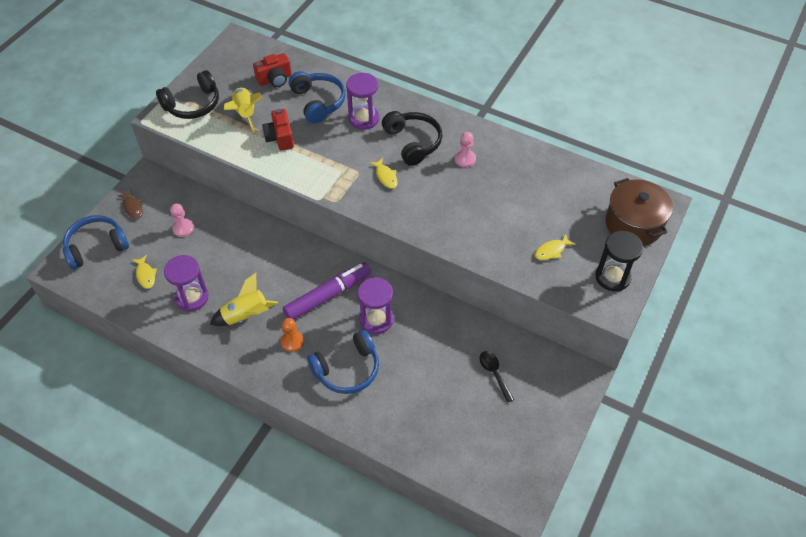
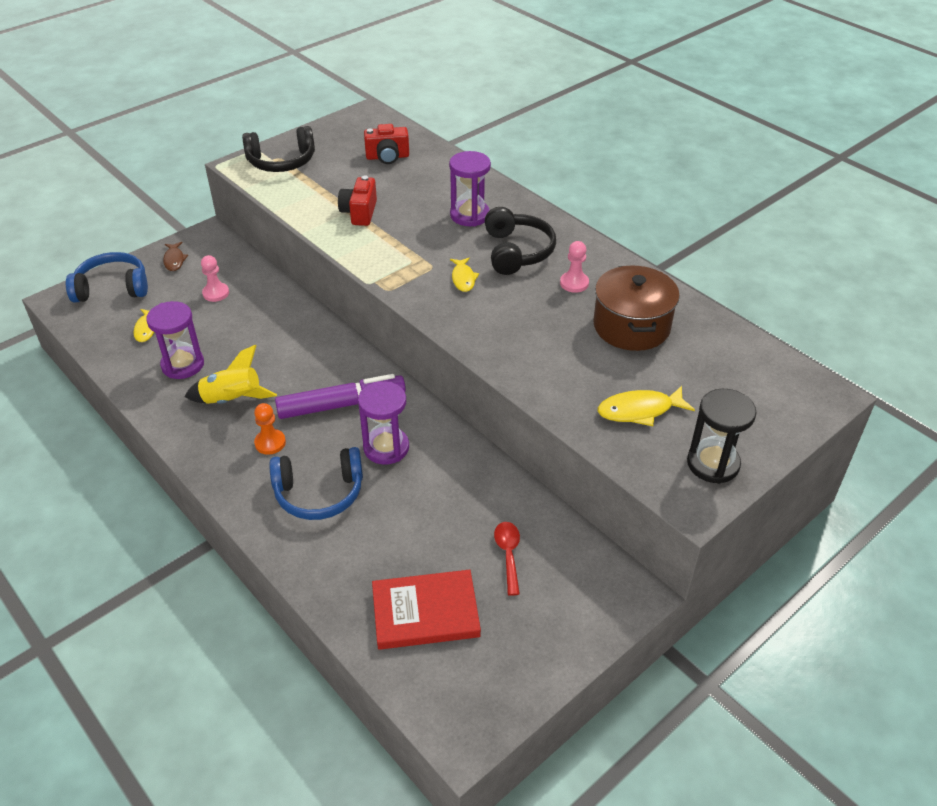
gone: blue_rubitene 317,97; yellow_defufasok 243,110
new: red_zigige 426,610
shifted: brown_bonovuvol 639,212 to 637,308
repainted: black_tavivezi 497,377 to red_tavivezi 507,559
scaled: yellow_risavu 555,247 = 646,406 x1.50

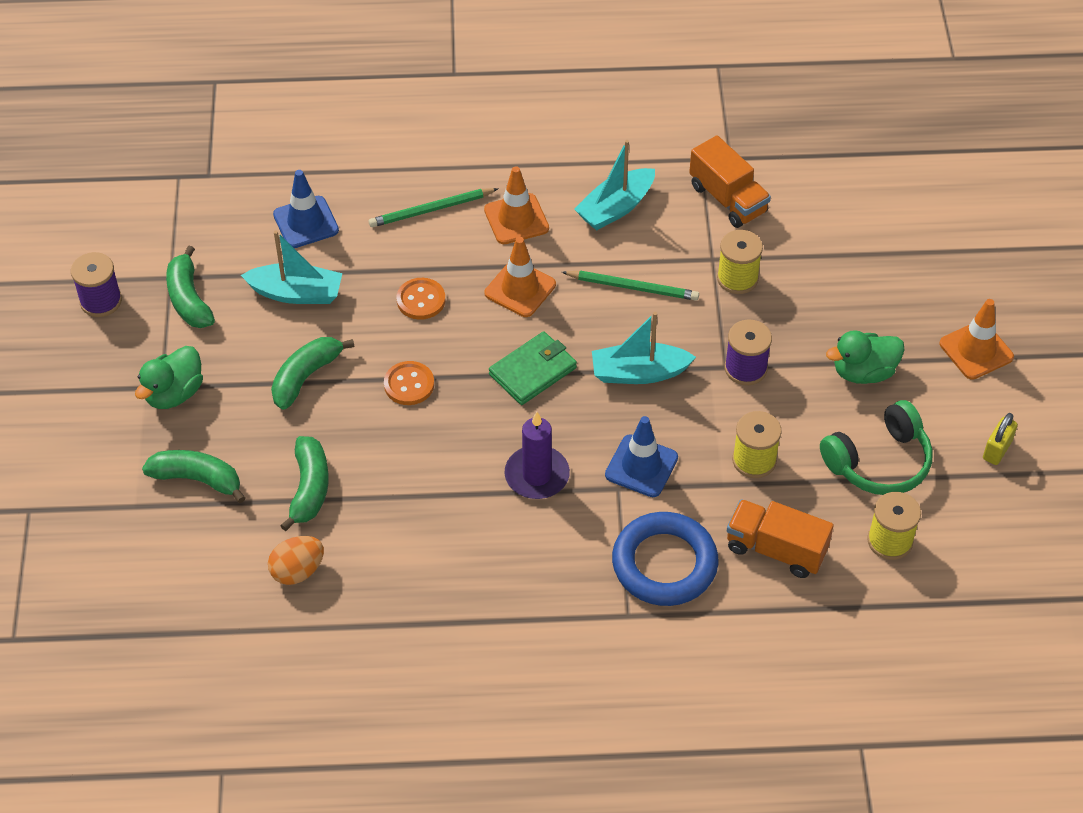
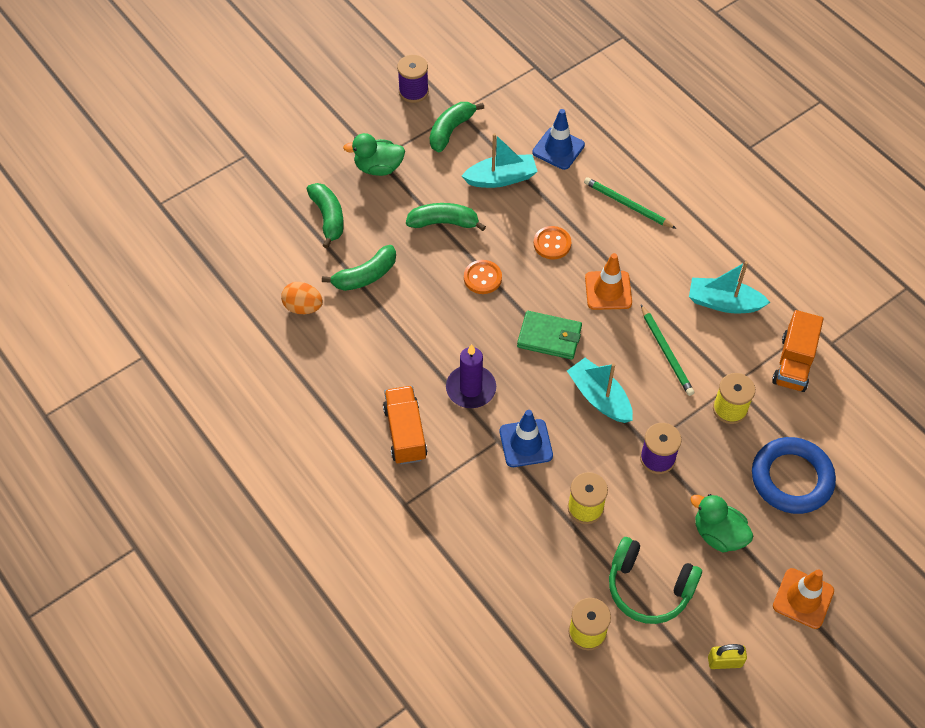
gone: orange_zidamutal 516,205
shifted: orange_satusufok 780,538 to 405,425; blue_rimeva 665,559 to 794,475
rotated: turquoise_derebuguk 291,267 = 500,160 75 degrees counterclockwise

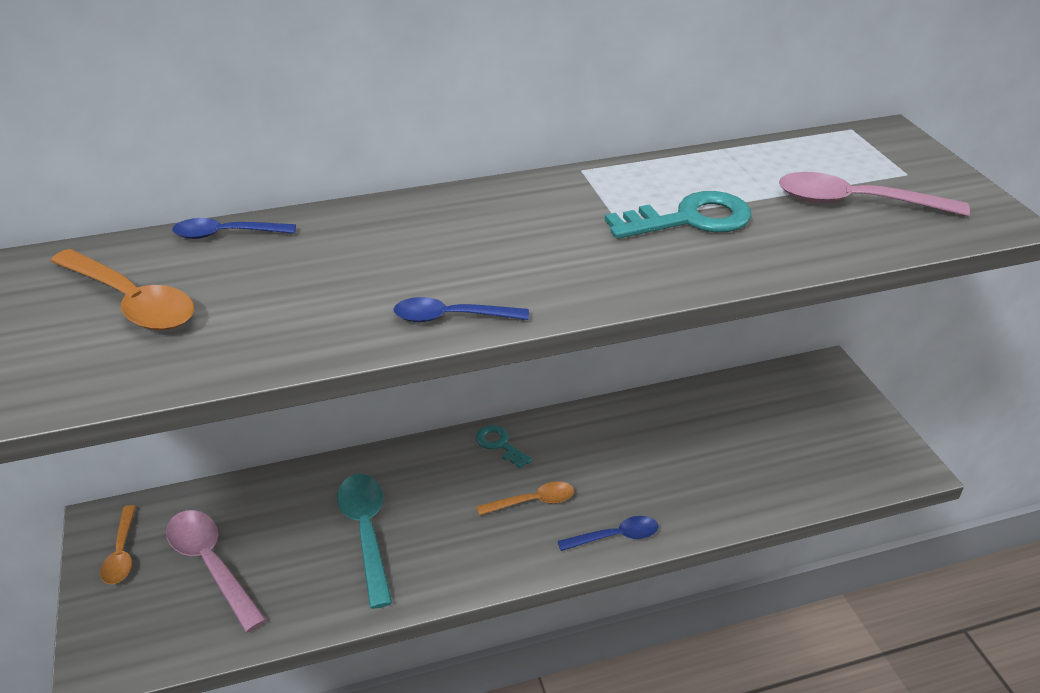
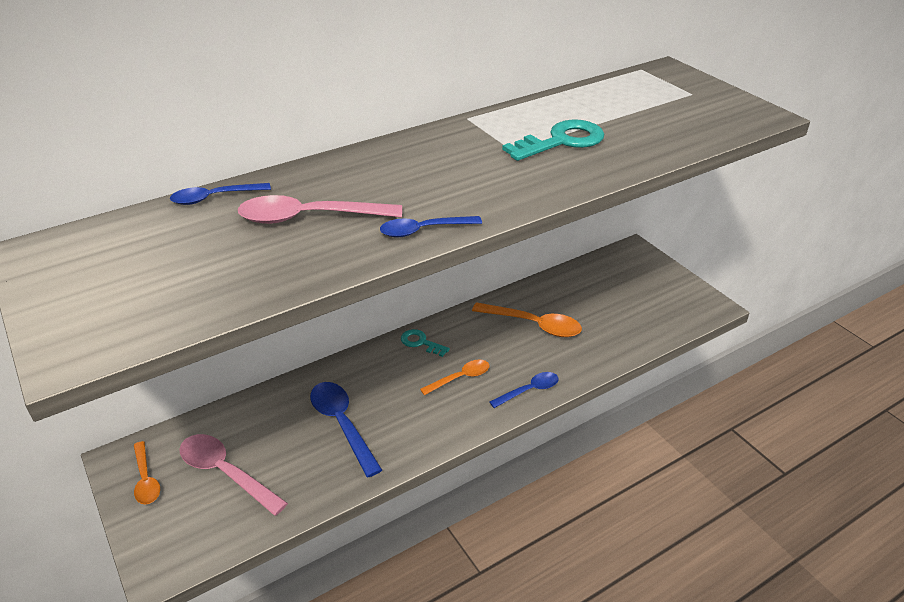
shifted: pink_tavivezi 874,194 to 320,209; orange_tavivezi 122,289 to 527,319
repainted: turquoise_tavivezi 364,541 to blue_tavivezi 346,429

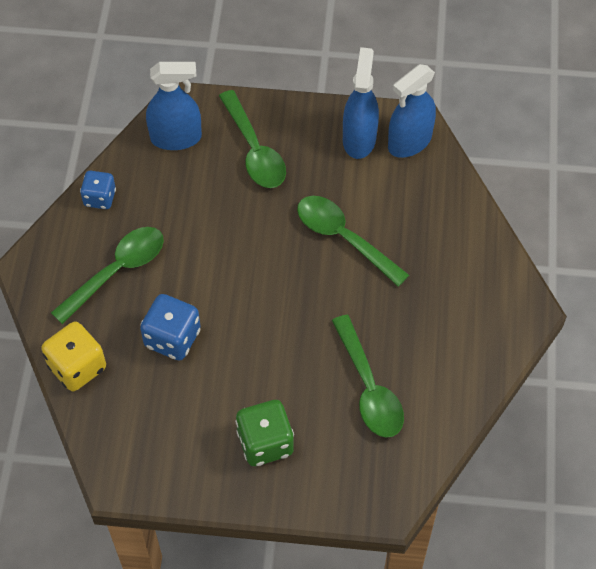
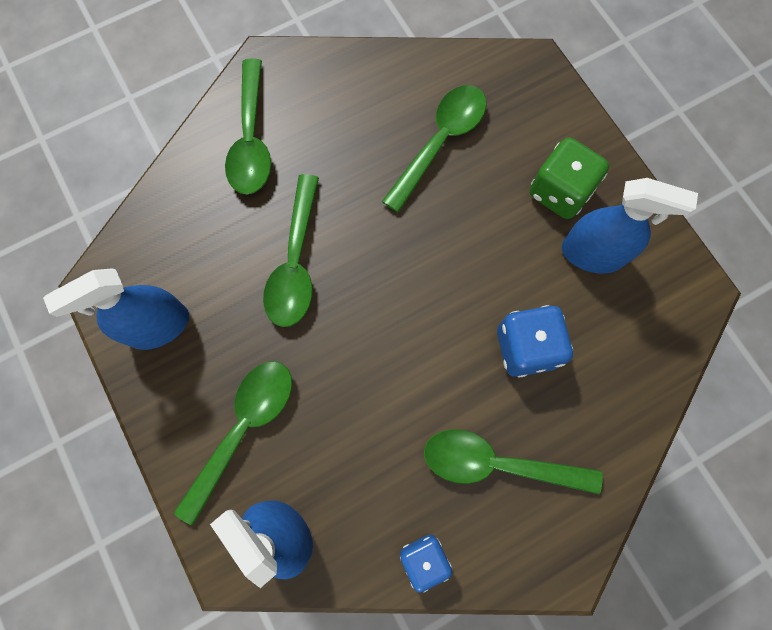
gone: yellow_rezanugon 73,356
new: green_tavivezi 248,126
shifted: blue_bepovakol 412,111 to 630,226

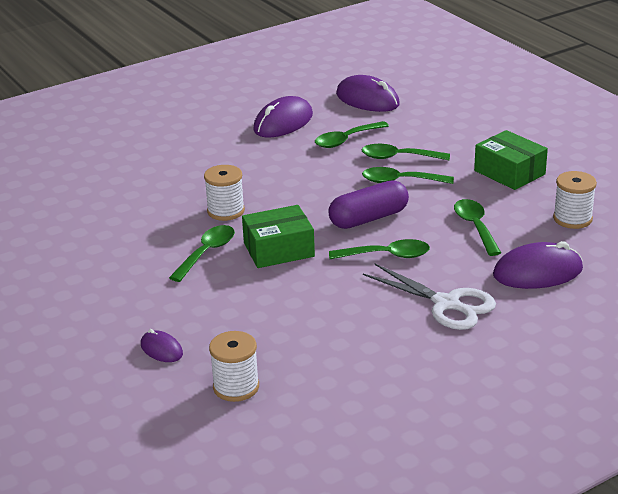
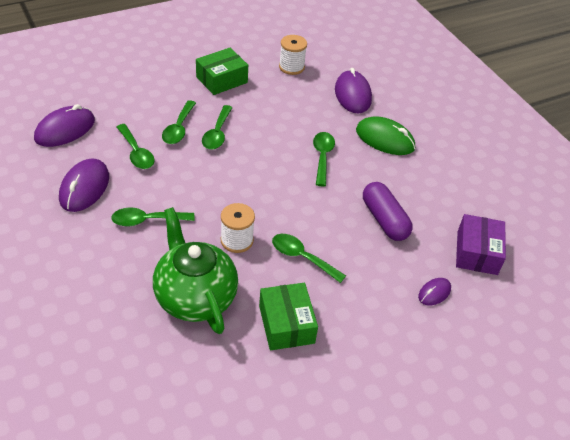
new: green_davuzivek 195,270
shifted: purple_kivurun 368,204 to 388,211; green_tavivezi 477,227 to 153,217; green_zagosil 278,236 to 288,316
swapped: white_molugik 429,297 to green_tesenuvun 385,135; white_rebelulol 234,366 to purple_zagosil 481,244
rotated: purple_tesenuvun 283,116 = 84,185 60 degrees clockwise

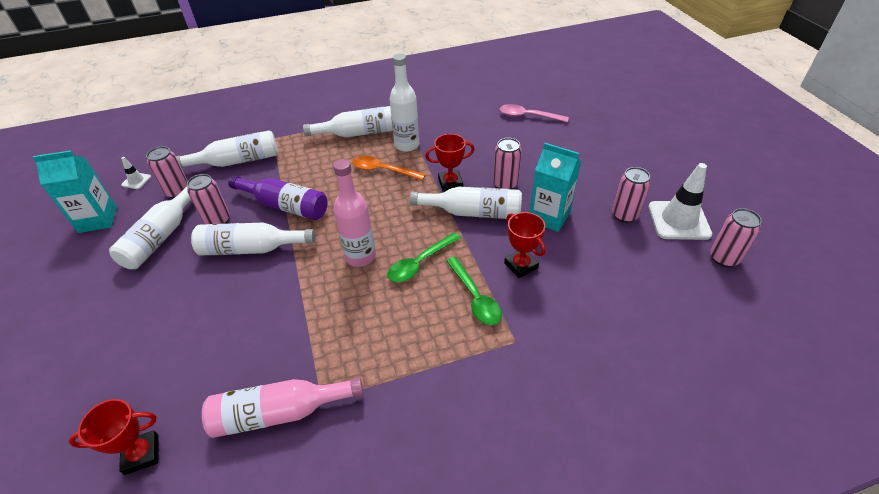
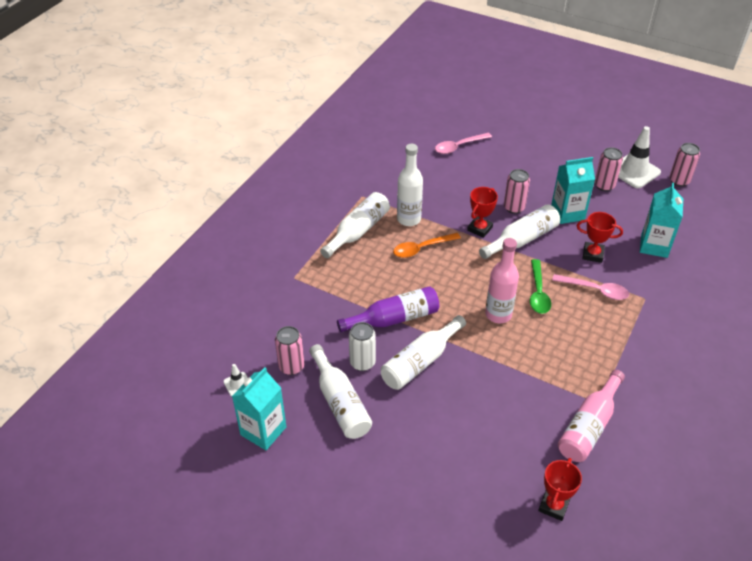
gone: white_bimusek 227,149
new: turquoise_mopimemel 661,220
repainted: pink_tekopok 208,199 to white_tekopok 362,346; green_tavivezi 474,291 to pink_tavivezi 590,287

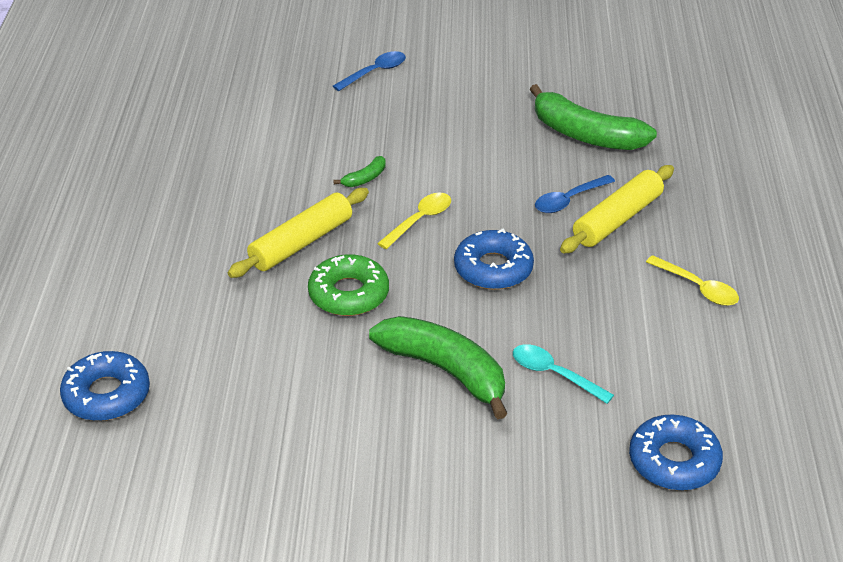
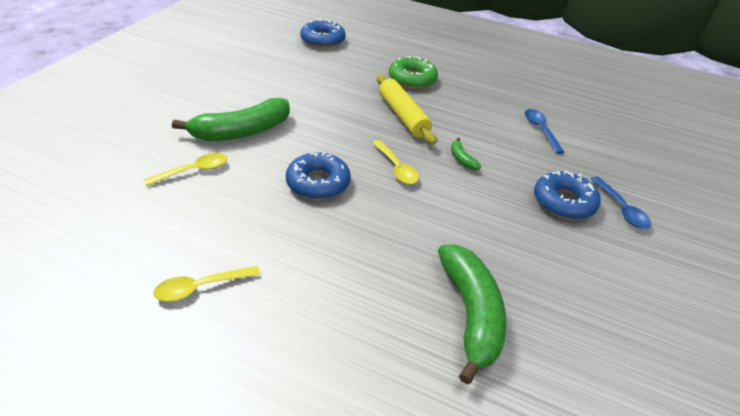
gone: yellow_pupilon 617,209
shifted: blue_tavivezi 575,194 to 544,131; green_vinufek 348,285 to 413,72; blue_vinufek 676,452 to 567,195
repainted: turquoise_tavivezi 563,374 to yellow_tavivezi 185,170
rotated: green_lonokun 593,117 = 472,314 120 degrees clockwise

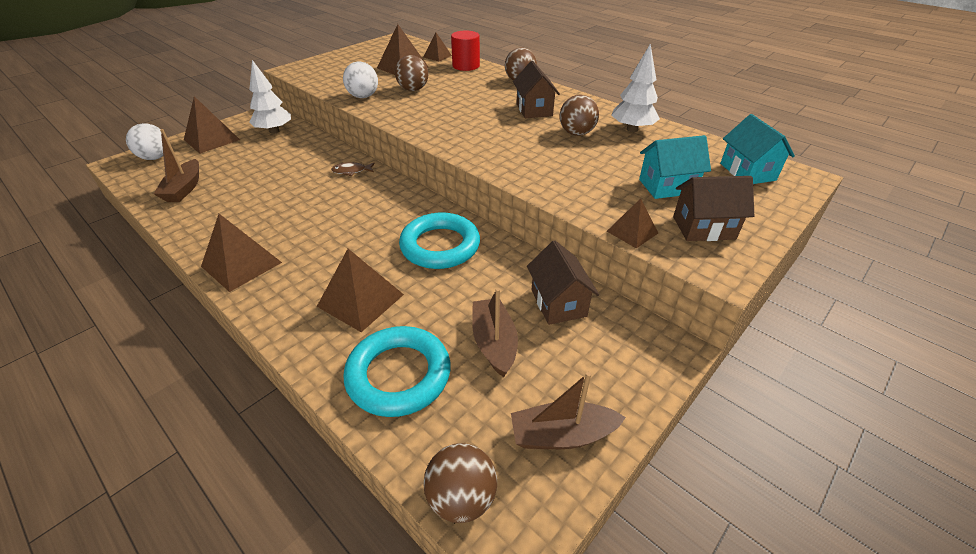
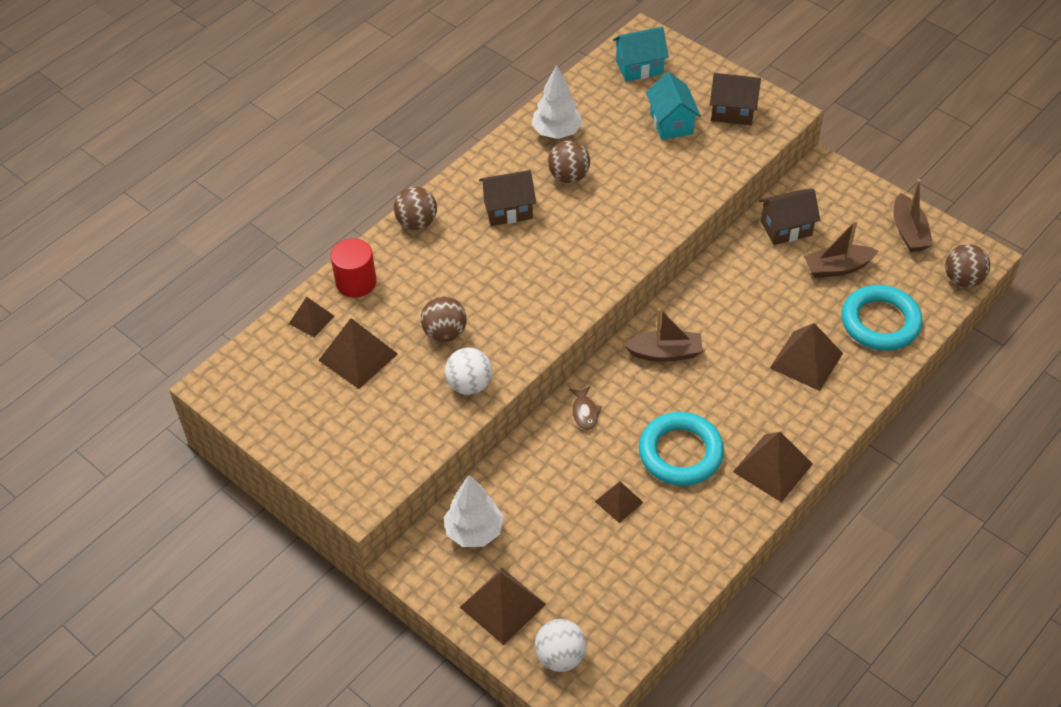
shifted: brown_derebuguk 176,165 to 663,335; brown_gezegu 632,223 to 619,502; turquoise_rimeva 439,241 to 681,449
rotated: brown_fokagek 713,208 = 735,99 75 degrees counterclockwise

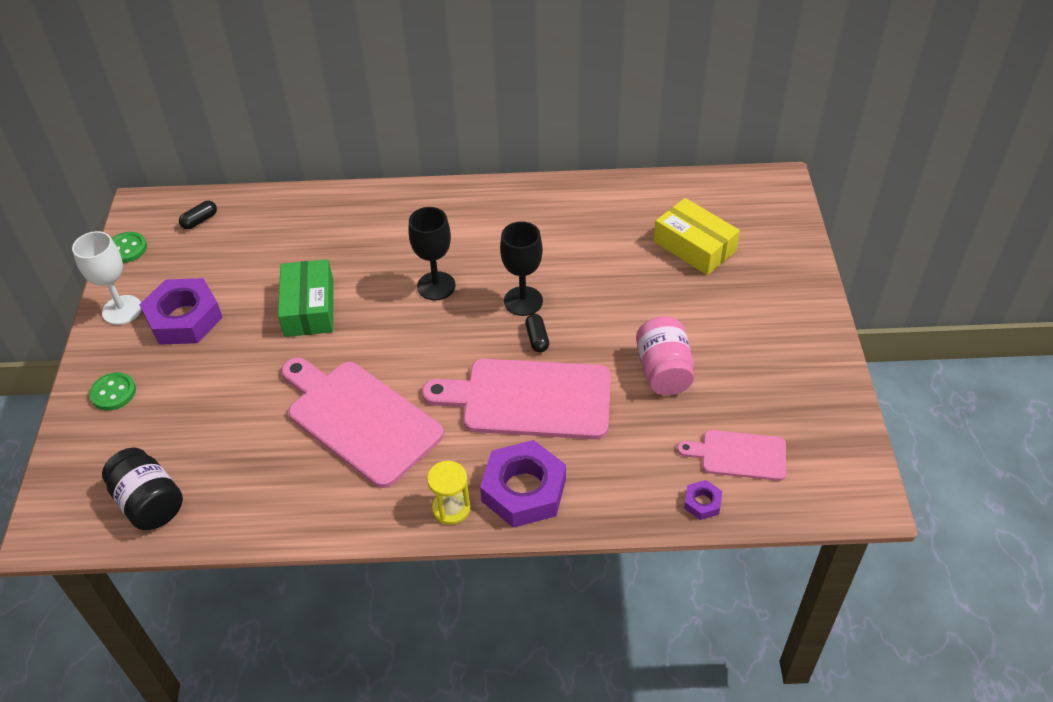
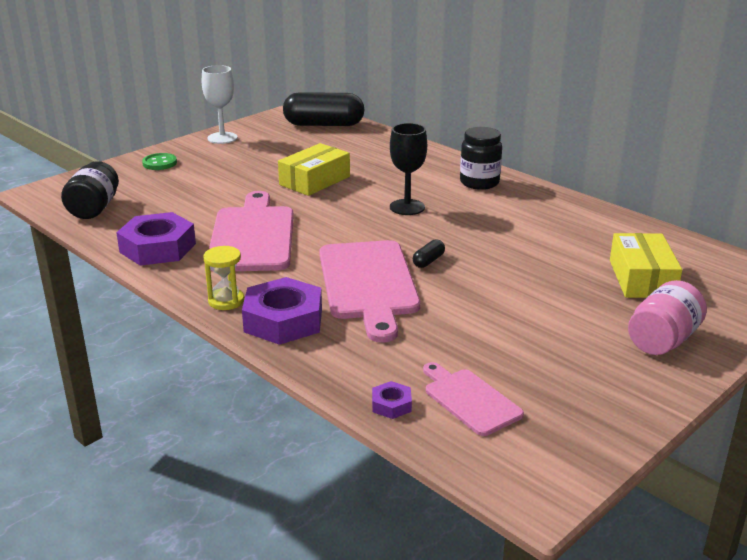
gone: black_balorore 521,268; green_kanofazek 129,247
new: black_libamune 481,158
shifted: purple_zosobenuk 181,311 to 156,239; pink_libamune 665,356 to 667,317
repainted: green_zagosil 305,298 to yellow_zagosil 314,169
rotated: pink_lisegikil 516,399 = 369,291 150 degrees counterclockwise
scaled: black_kivurun 198,215 = 323,109 x2.47

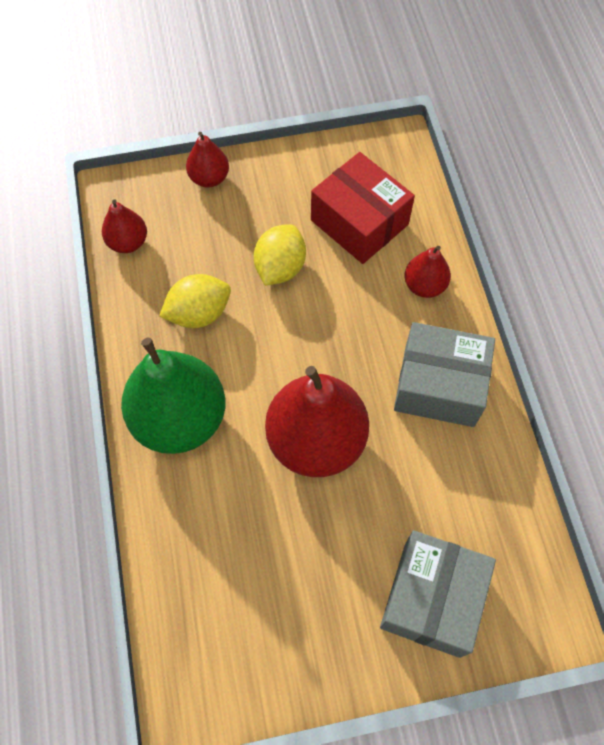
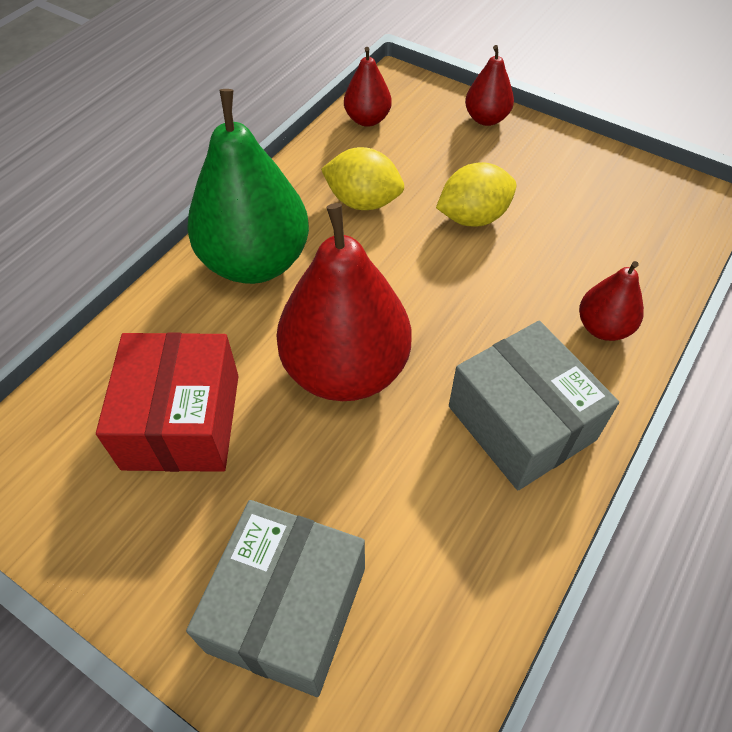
shifted: red_zagosil 363,208 to 167,402
rotated: grey_zagosil 438,594 = 275,598 45 degrees counterclockwise

